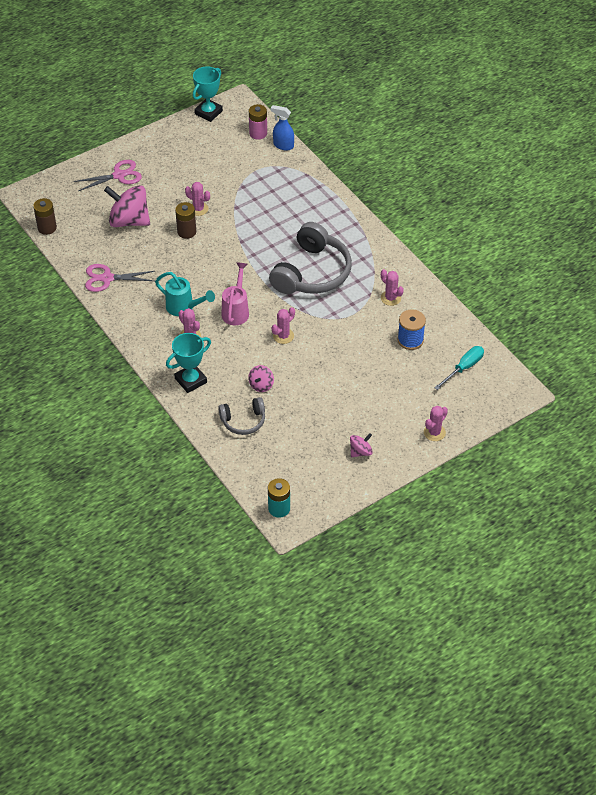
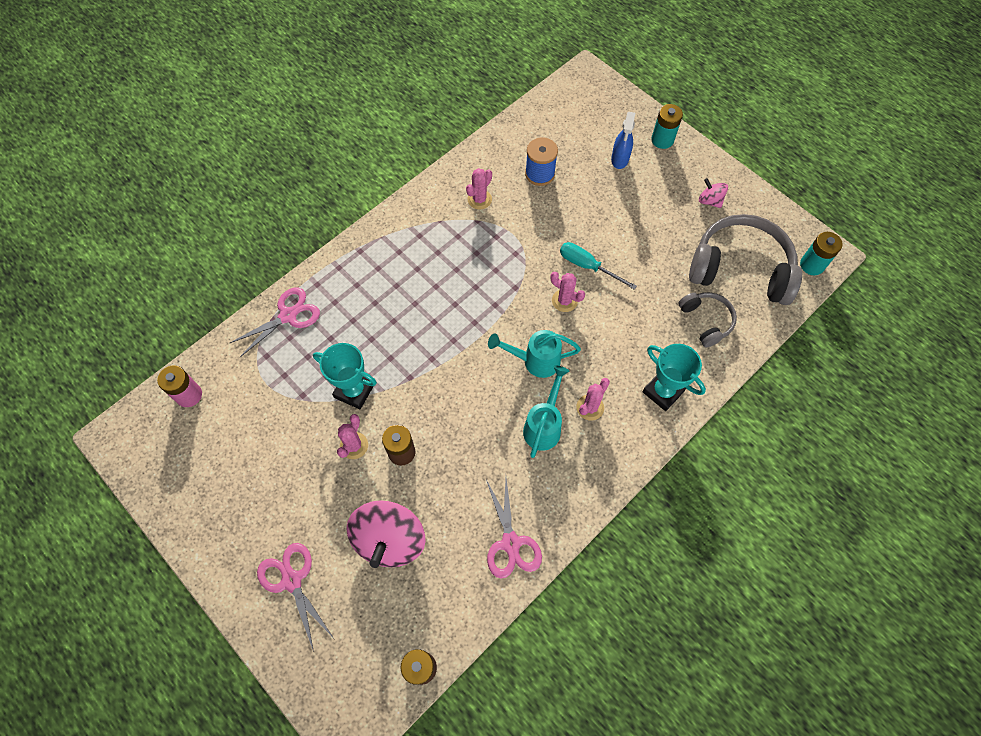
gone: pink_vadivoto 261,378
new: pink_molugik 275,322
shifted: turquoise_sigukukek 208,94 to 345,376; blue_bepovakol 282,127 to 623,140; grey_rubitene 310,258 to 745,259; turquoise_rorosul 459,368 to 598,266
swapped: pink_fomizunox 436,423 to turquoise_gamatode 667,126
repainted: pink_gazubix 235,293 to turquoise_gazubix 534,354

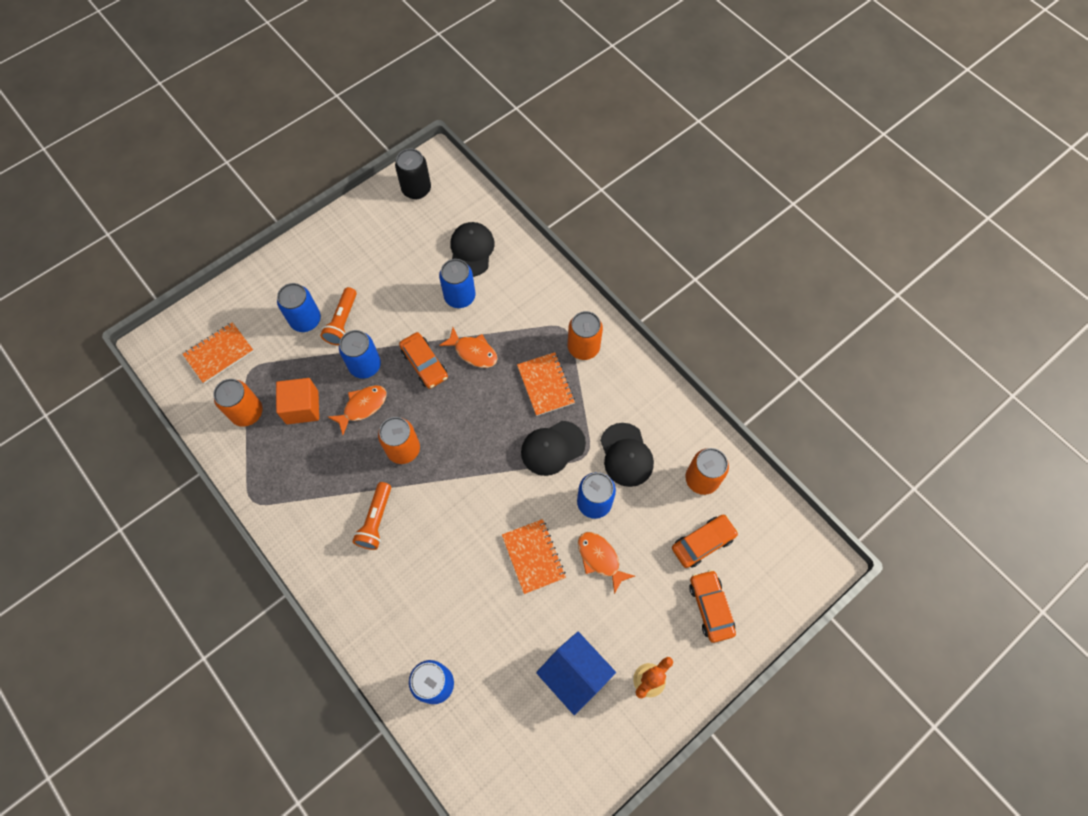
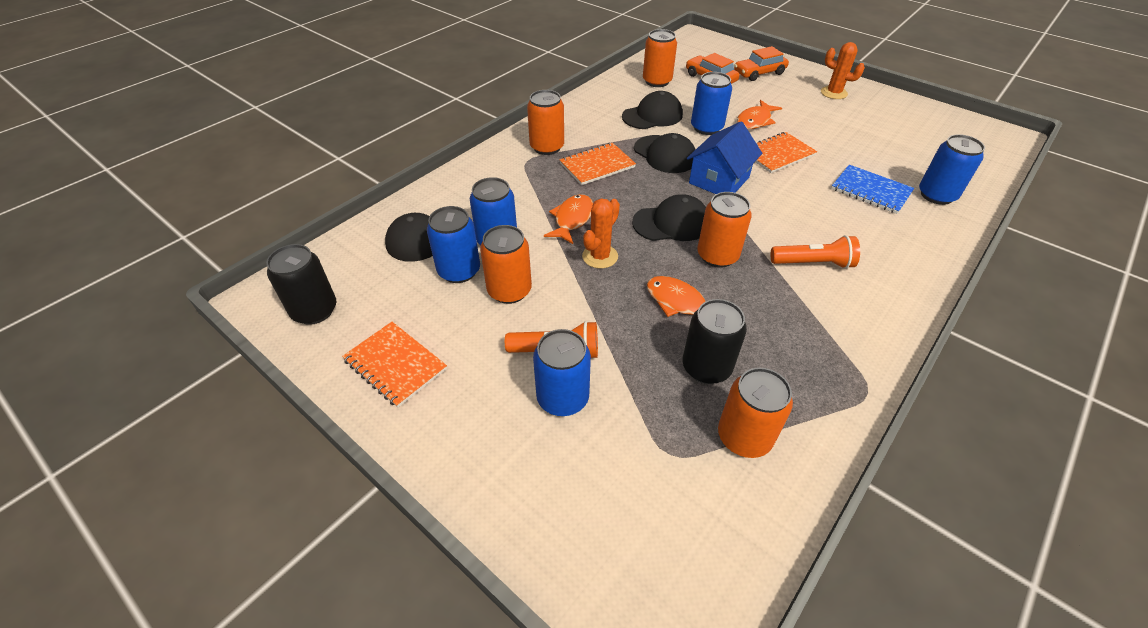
new: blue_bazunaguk 872,189; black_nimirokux 669,217; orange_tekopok 506,264
shifted: orange_bazunaguk 218,353 to 394,364; blue_tekopok 360,354 to 453,244; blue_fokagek 576,673 to 724,158
swapped: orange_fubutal 423,360 to orange_fomizunox 601,234; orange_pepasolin 297,401 to black_tekopok 715,341

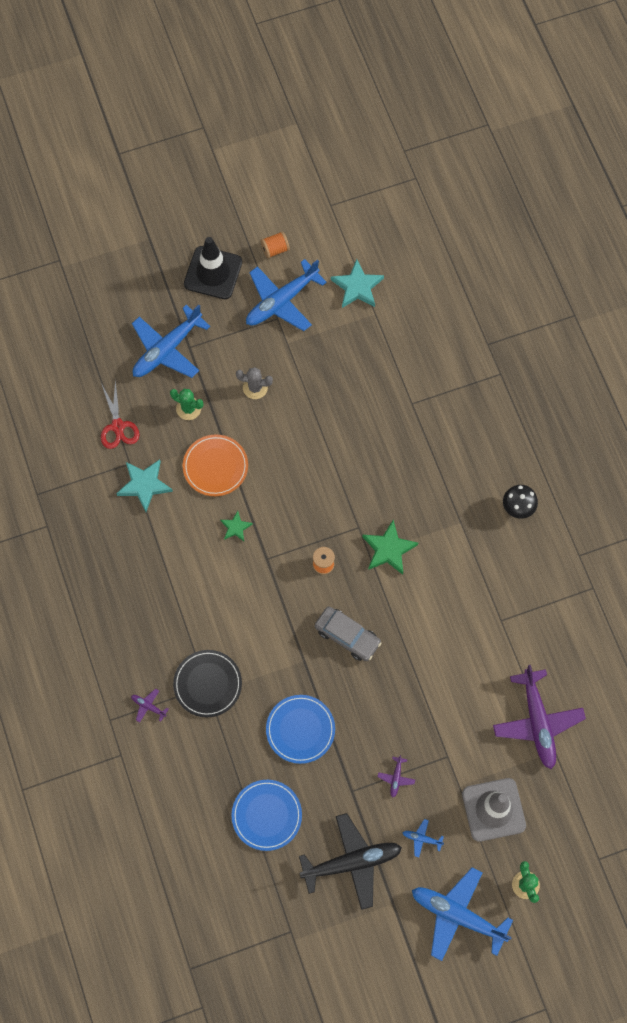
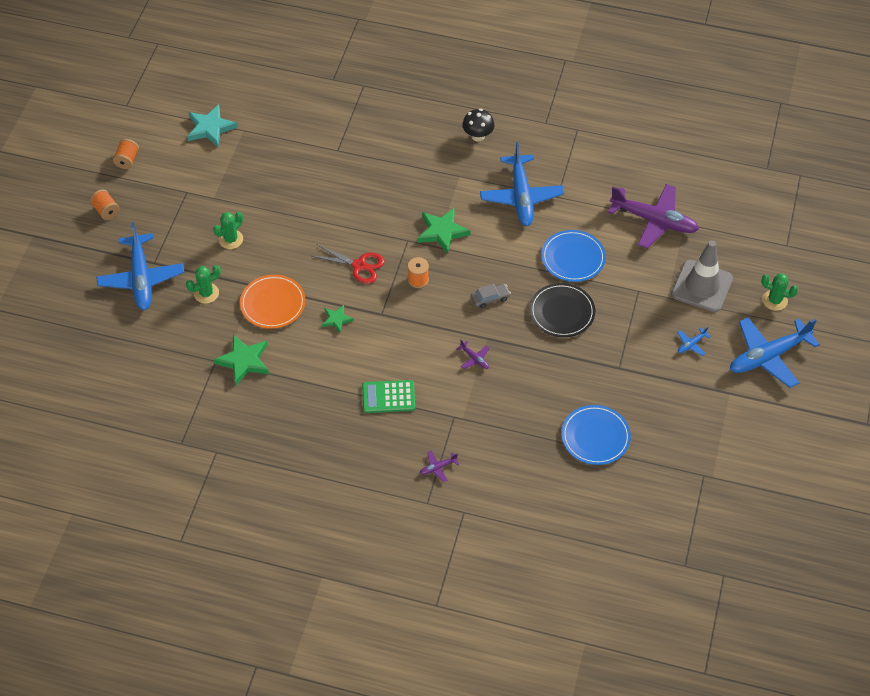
gone: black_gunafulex 350,861
new: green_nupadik 388,396
shifted: blue_gunafulex 286,295 to 522,184; red_molugik 120,414 to 348,264; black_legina 207,683 to 562,310; blue_legina 300,729 to 573,256; purple_gunafulex 396,776 to 473,354
swapped: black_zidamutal 213,268 to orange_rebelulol 105,204
repainted: grey_fomizunox 254,383 to green_fomizunox 228,230; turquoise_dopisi 144,485 to green_dopisi 241,360
scaled: grey_fubutal 348,633 = 491,296 x0.60

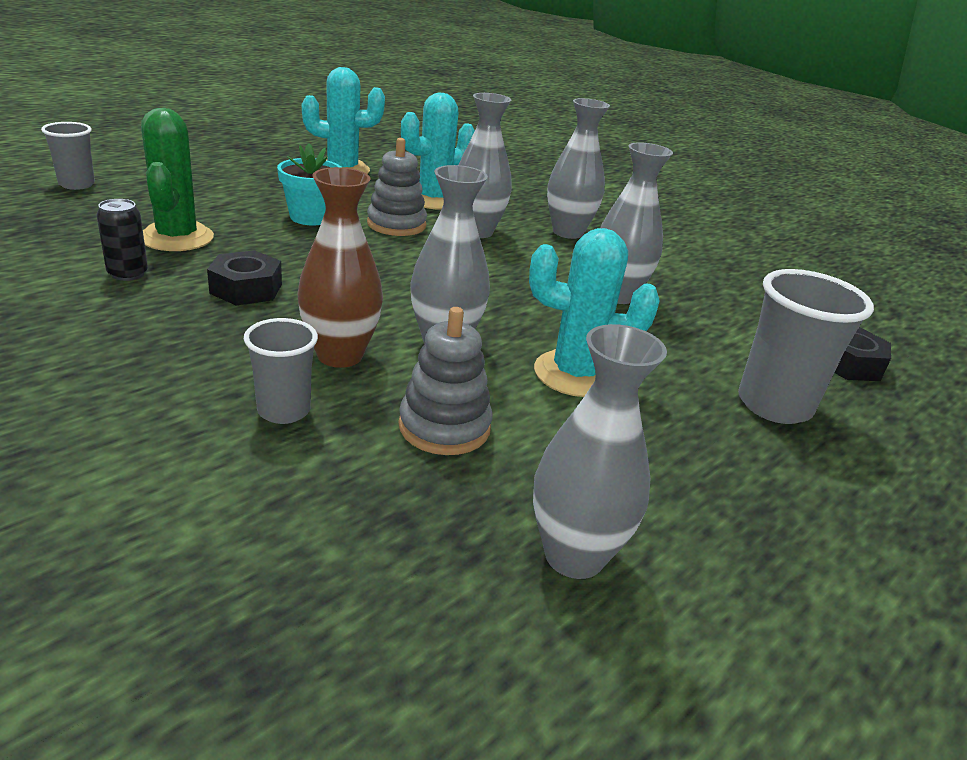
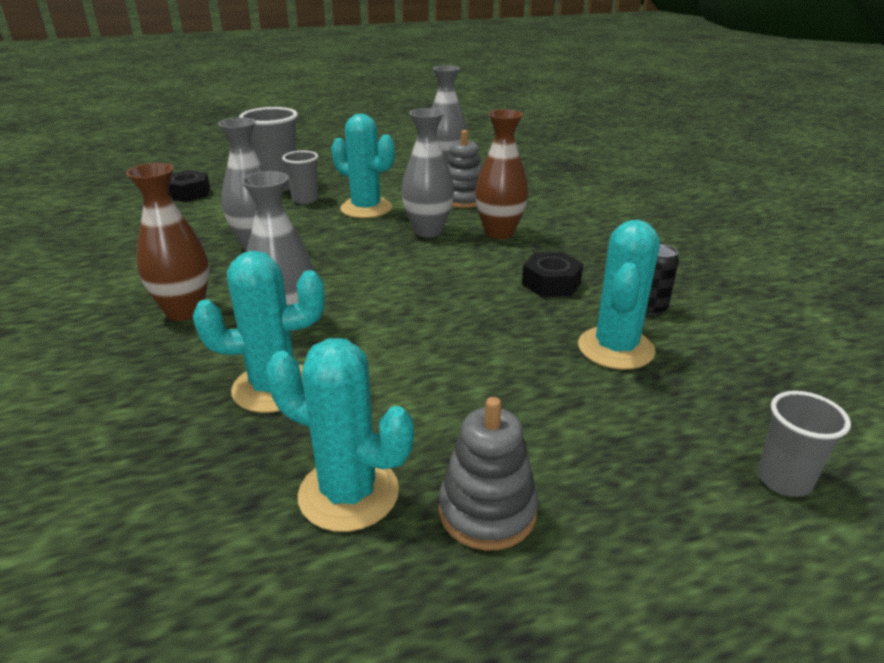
gone: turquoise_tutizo 309,184
shifted: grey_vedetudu 397,187 to 488,474; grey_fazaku 281,371 to 300,177
repainted: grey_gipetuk 578,168 to brown_gipetuk 167,242; green_fomizunox 177,179 to turquoise_fomizunox 619,295

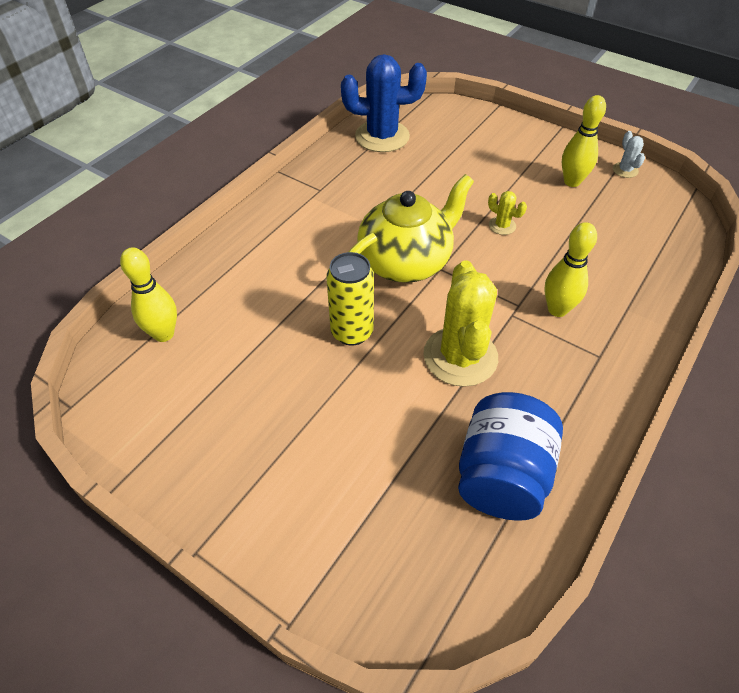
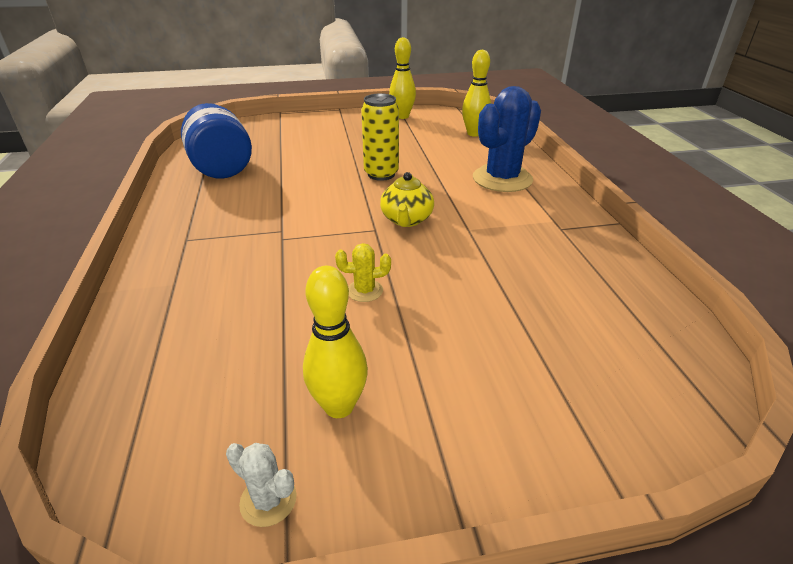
gone: yellow_fomizunox 460,324
shifted: blue_fomizunox 384,103 to 507,139; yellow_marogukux 570,269 to 402,78
scaled: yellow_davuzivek 411,228 = 407,199 x0.56

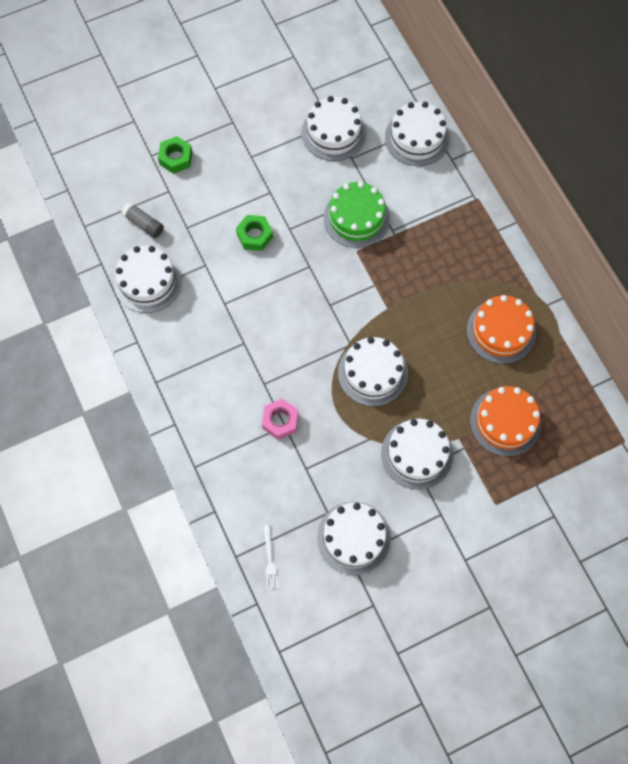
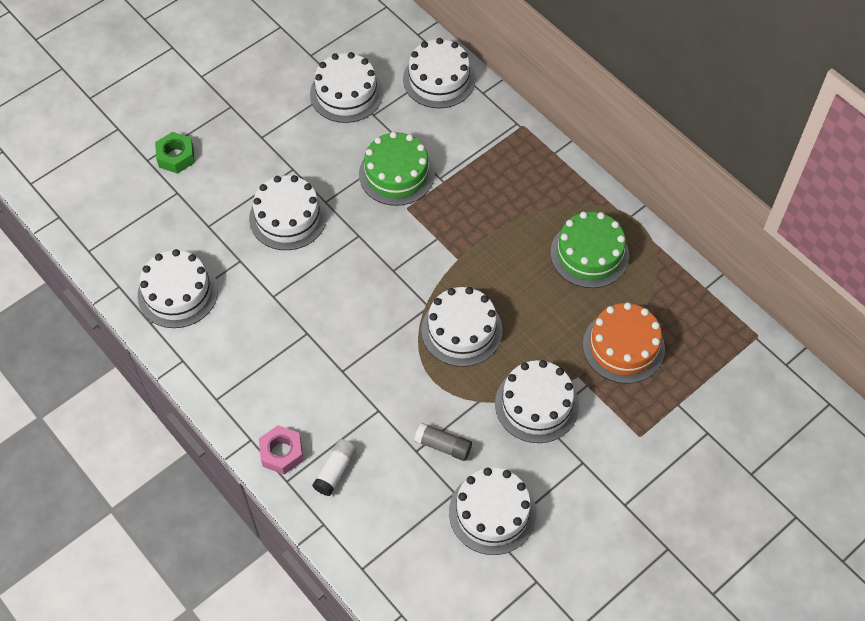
gone: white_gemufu 271,557
new: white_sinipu 334,467
shifted: grey_sinipu 142,220 to 443,442; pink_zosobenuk 280,419 to 281,449
swapped: green_zosobenuk 254,233 to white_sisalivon 288,212
repainted: orange_sisalivon 501,329 to green_sisalivon 589,250

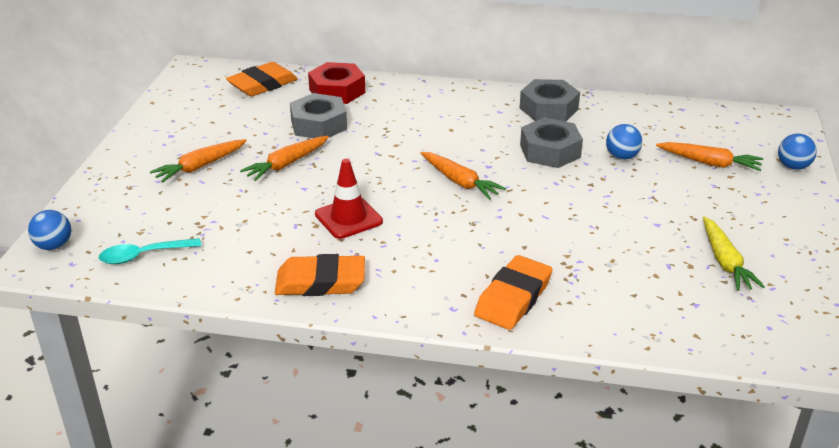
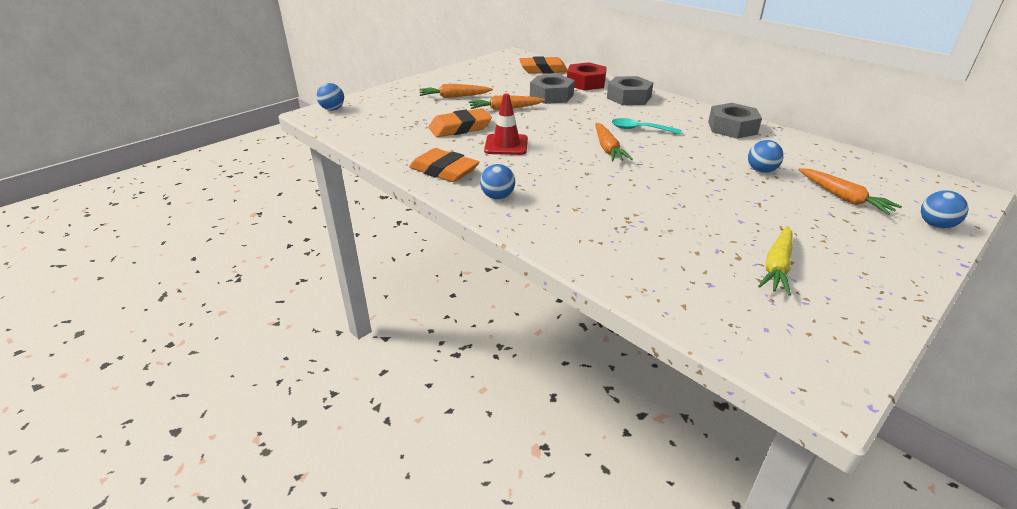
new: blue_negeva 497,181
shifted: grey_zosobenuk 551,143 to 630,90; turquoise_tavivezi 150,251 to 646,126; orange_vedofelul 513,292 to 460,122

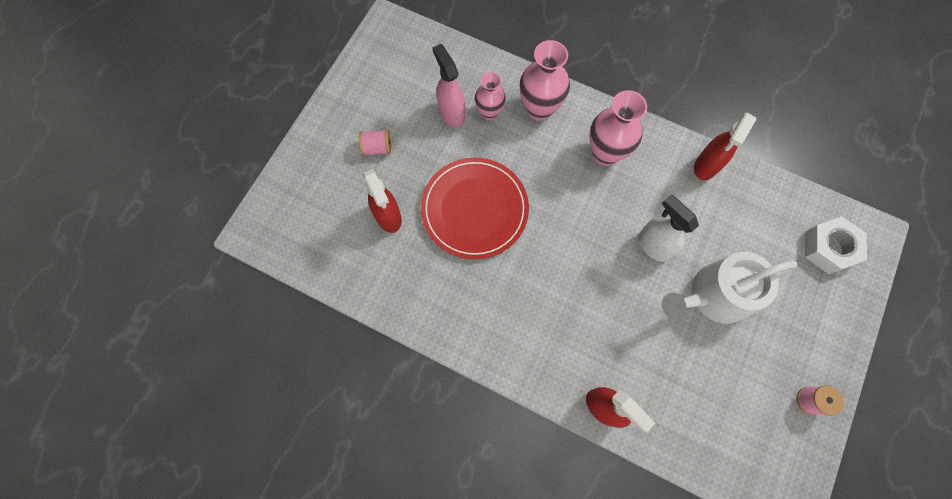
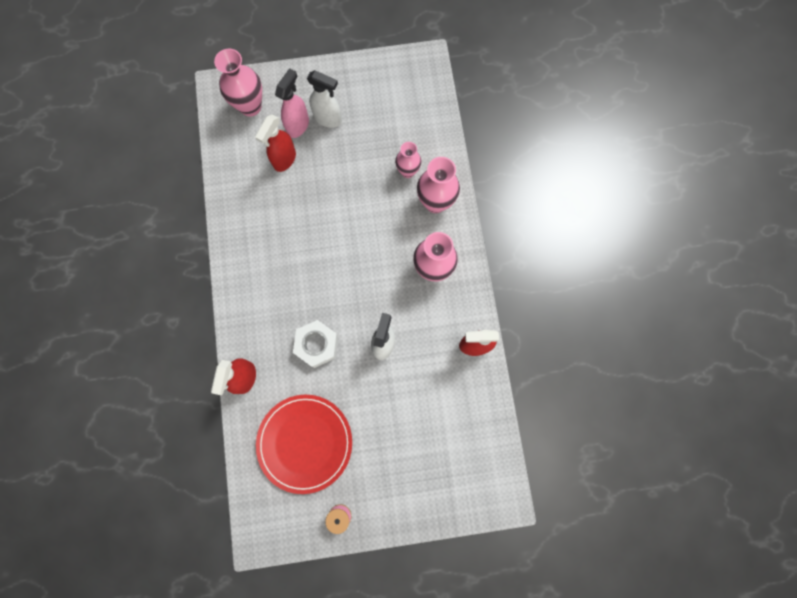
gone: white_gazubix 730,288
new: pink_gipetuk 238,82
shifted: pink_bepovakol 448,86 to 292,103; red_legina 475,208 to 304,444; white_zosobenuk 836,245 to 315,344
swapped: pink_rebelulol 375,143 to white_bepovakol 324,99

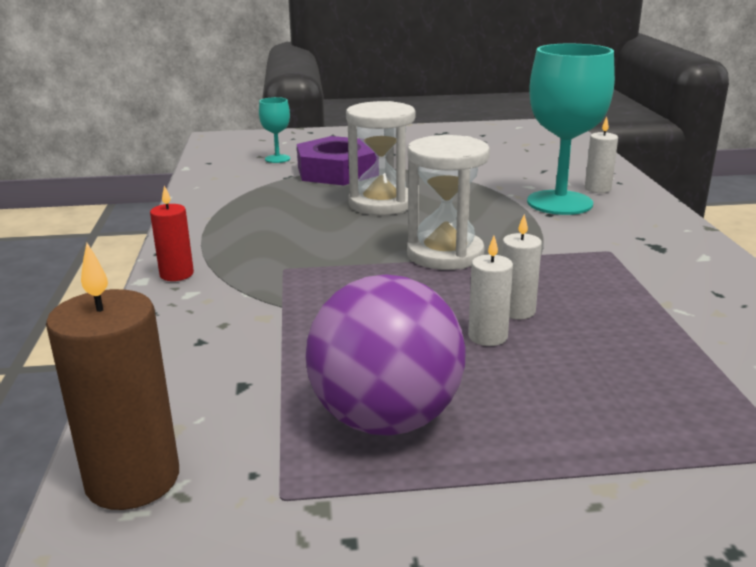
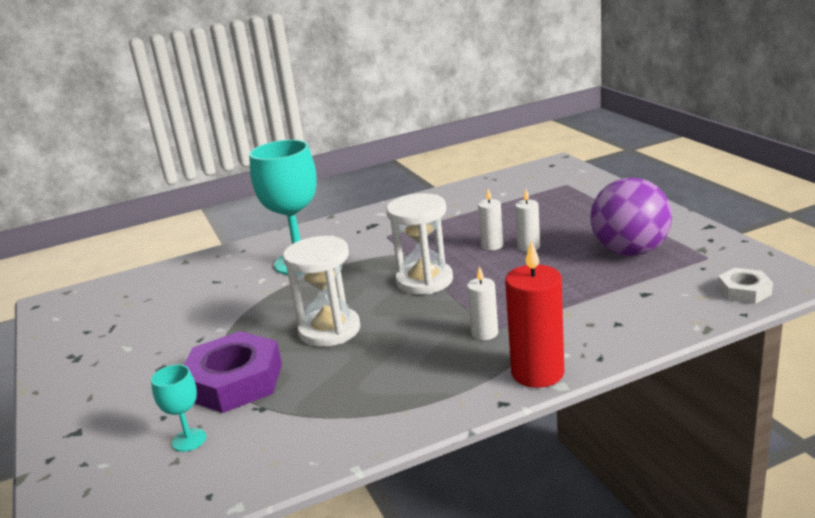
shifted: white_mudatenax 601,155 to 482,303
swapped: brown_mudatenax 112,376 to white_zosobenuk 745,286
scaled: red_mudatenax 172,233 = 534,314 x1.77

